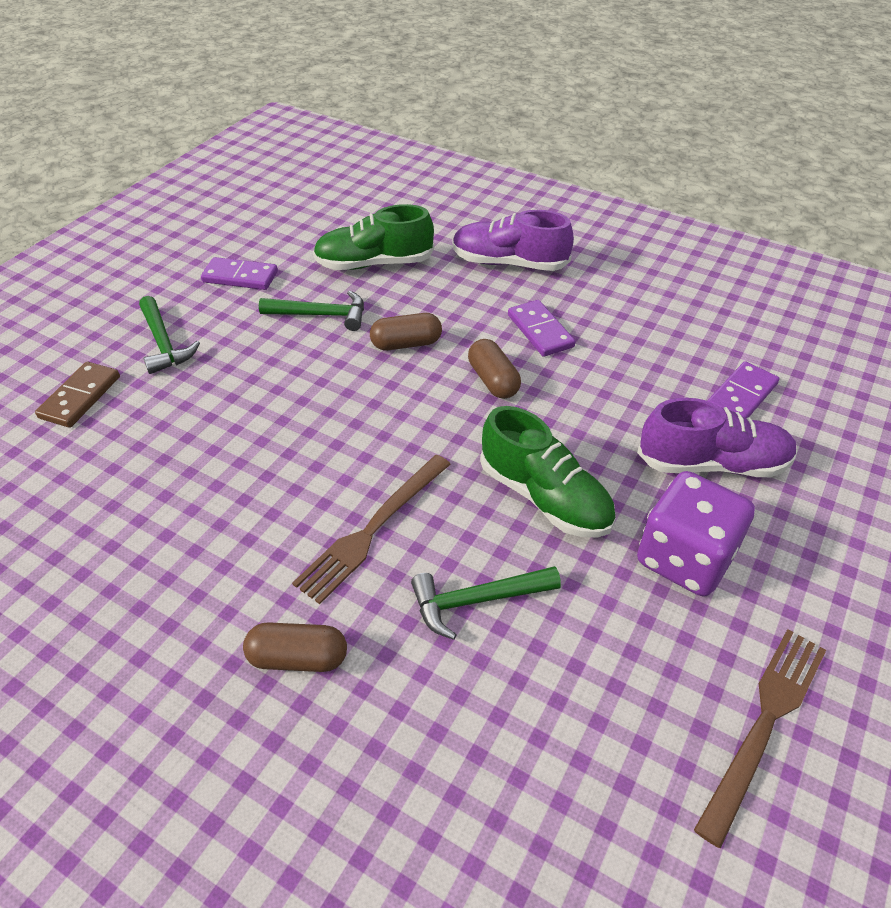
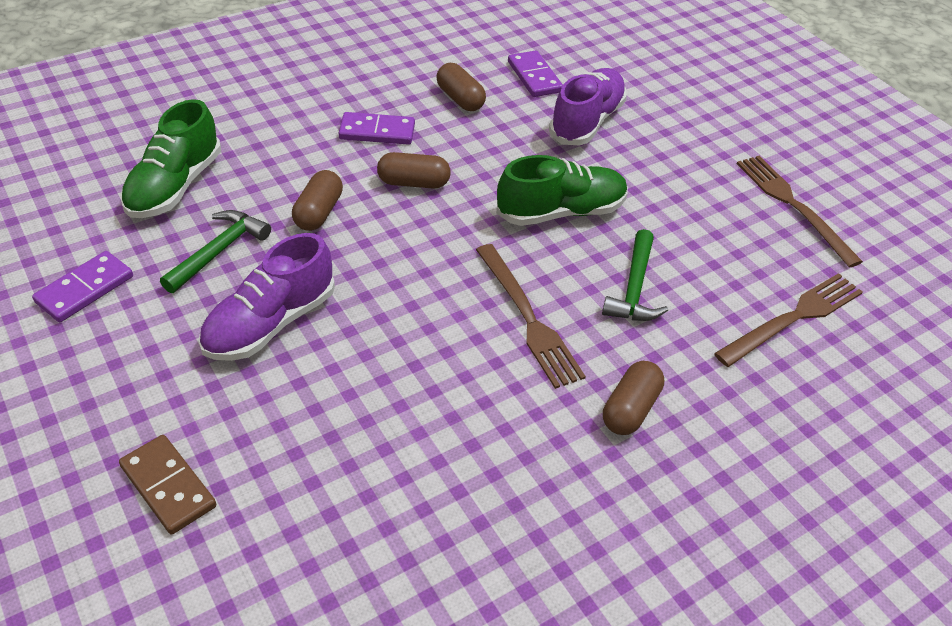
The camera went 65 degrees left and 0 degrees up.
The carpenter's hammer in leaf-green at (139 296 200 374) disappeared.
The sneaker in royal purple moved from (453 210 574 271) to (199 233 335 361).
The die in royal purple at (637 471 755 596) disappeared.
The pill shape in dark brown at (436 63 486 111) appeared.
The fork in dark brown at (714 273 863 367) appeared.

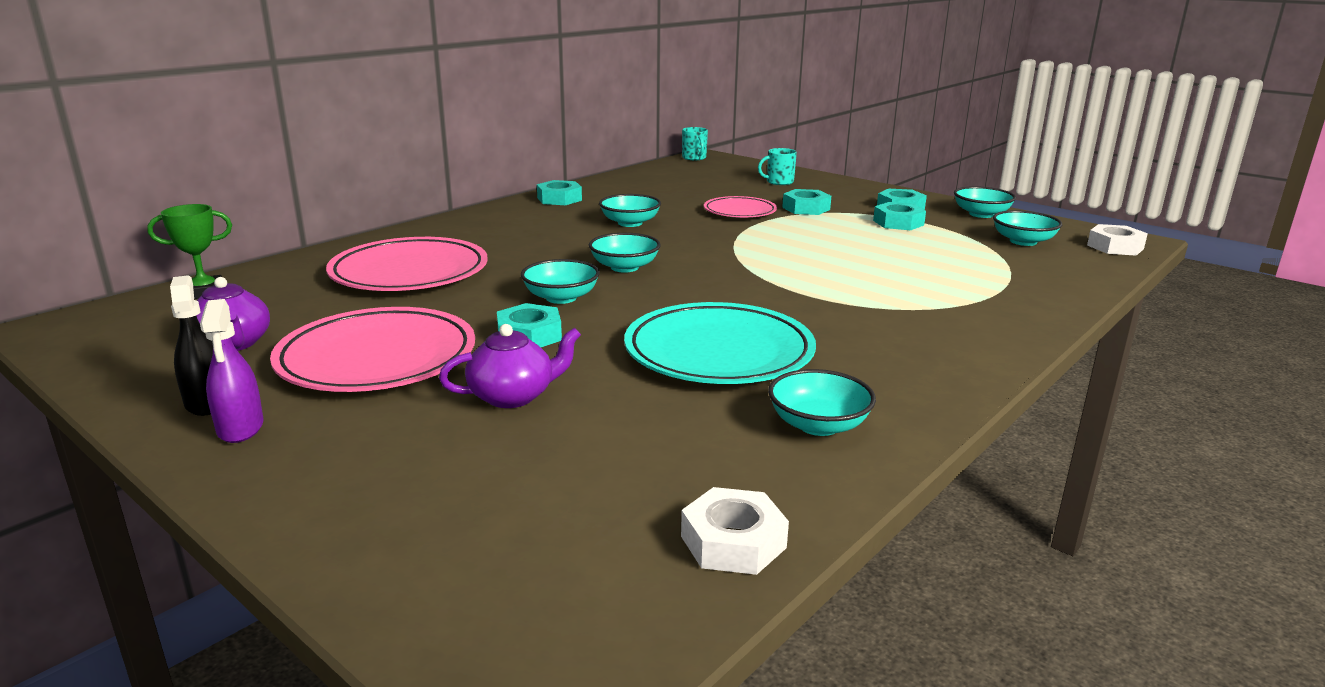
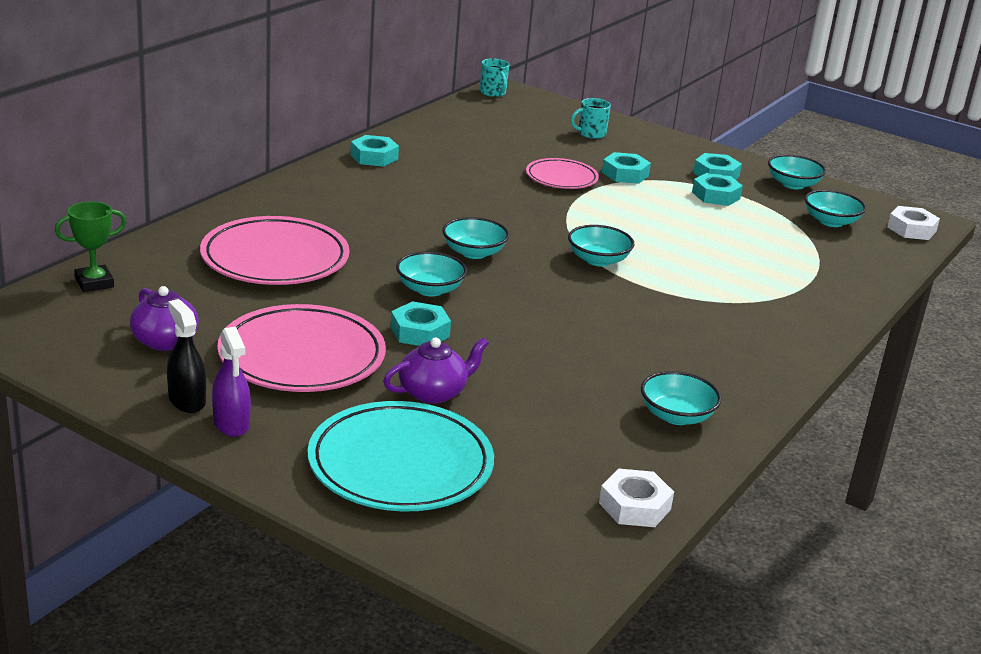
The camera went 10 degrees left and 5 degrees up.
The deep dish in turquoise moved from (599 194 661 227) to (568 225 634 266).
The plate in turquoise moved from (624 302 816 384) to (308 401 494 512).

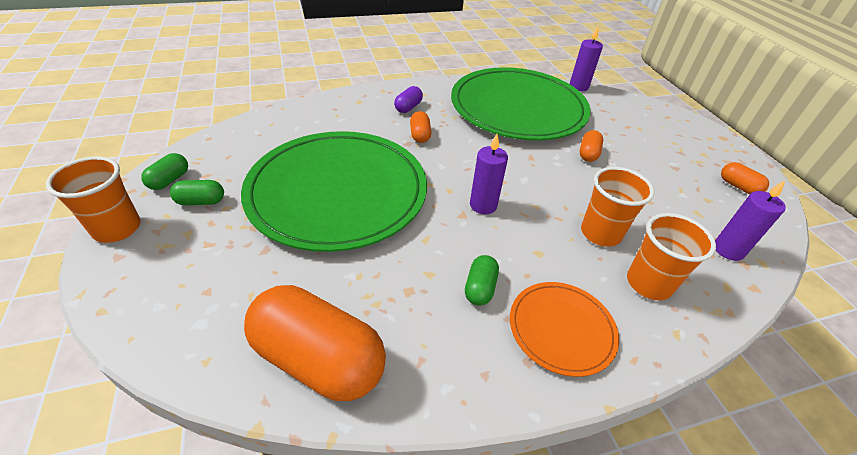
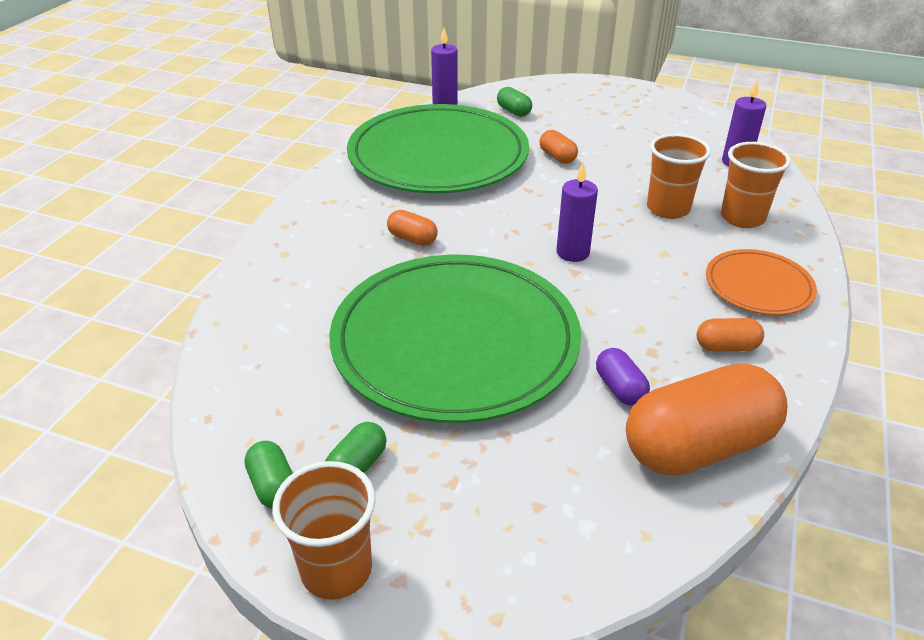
The camera went 50 degrees left and 5 degrees down.
The pill shape in royal purple moved from (394 86 423 113) to (596 348 650 406).
The pill shape in leaf-green moved from (465 255 499 306) to (497 87 532 117).
The pill shape in orange moved from (721 162 769 194) to (697 318 764 352).

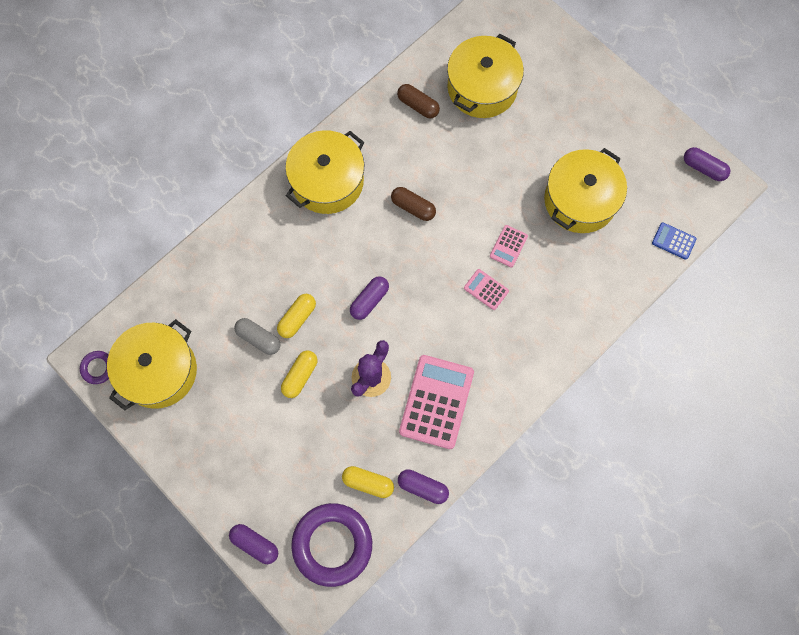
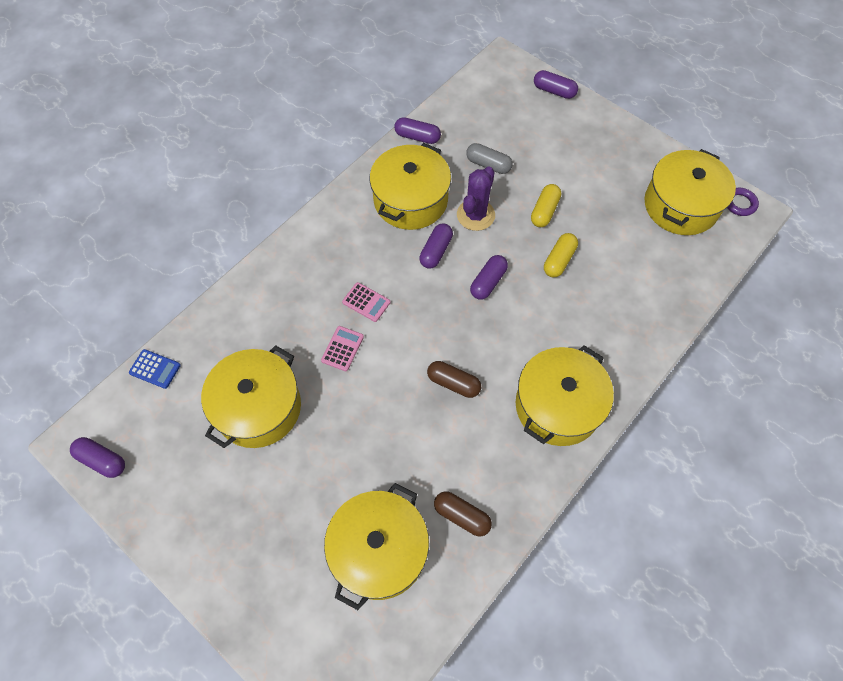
The camera went 175 degrees right and 10 degrees down.
The pill shape in ash-grey moved from (234 318 280 355) to (466 143 513 174).
The hoop in royal purple at (291 503 372 587) disappeared.
The pill shape in golden at (342 466 394 498) disappeared.
The adding machine in pink at (399 355 474 449) was replaced by the cooking pot in golden at (370 143 451 230).
The pill shape in royal purple at (419 223 453 269) appeared.

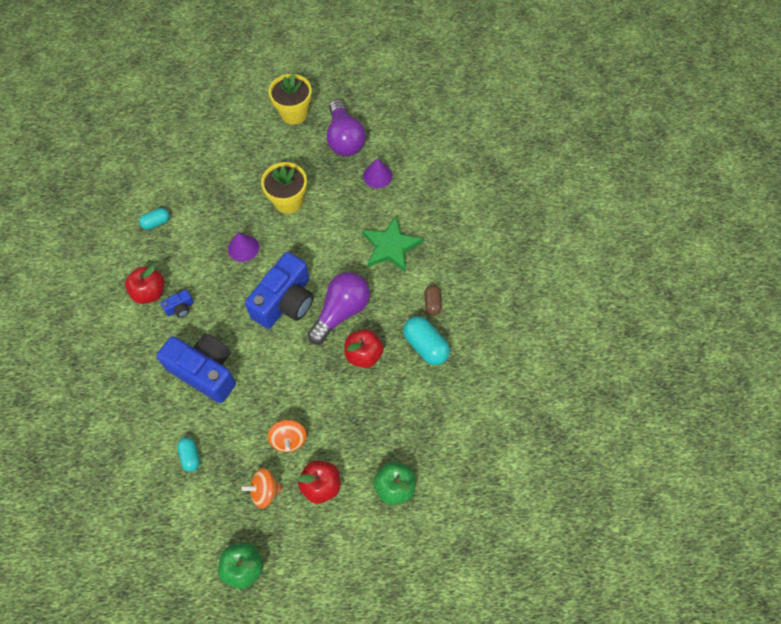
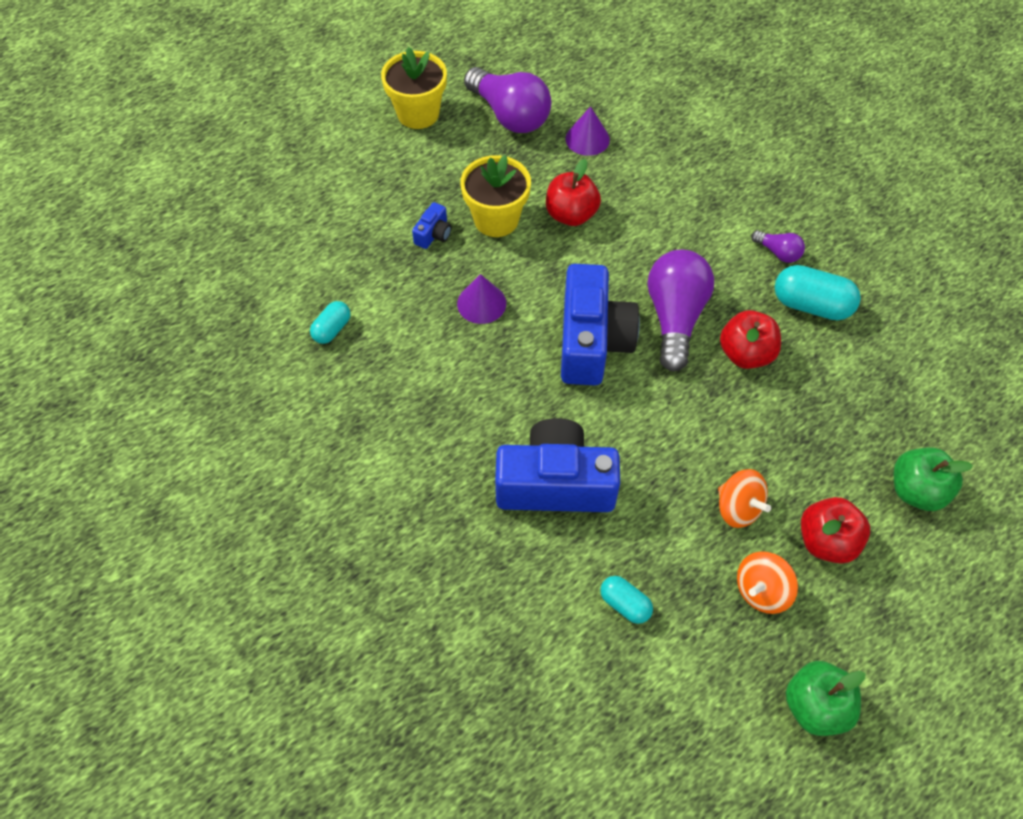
The camera went 30 degrees left and 5 degrees down.
The toy apple in red moved from (125 266 164 304) to (546 159 601 226).
The compact camera in cobalt moved from (161 290 194 318) to (412 202 452 249).
The star shape in leaf-green at (362 216 423 273) disappeared.
The pill shape in dark brown at (424 285 442 316) was replaced by the bulb in royal purple at (751 230 805 263).

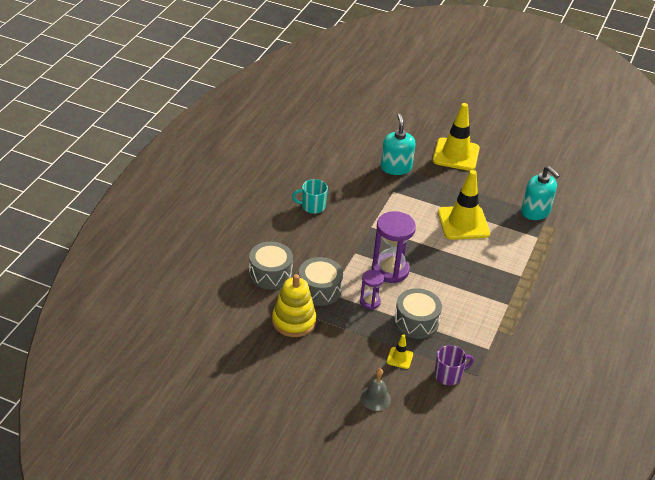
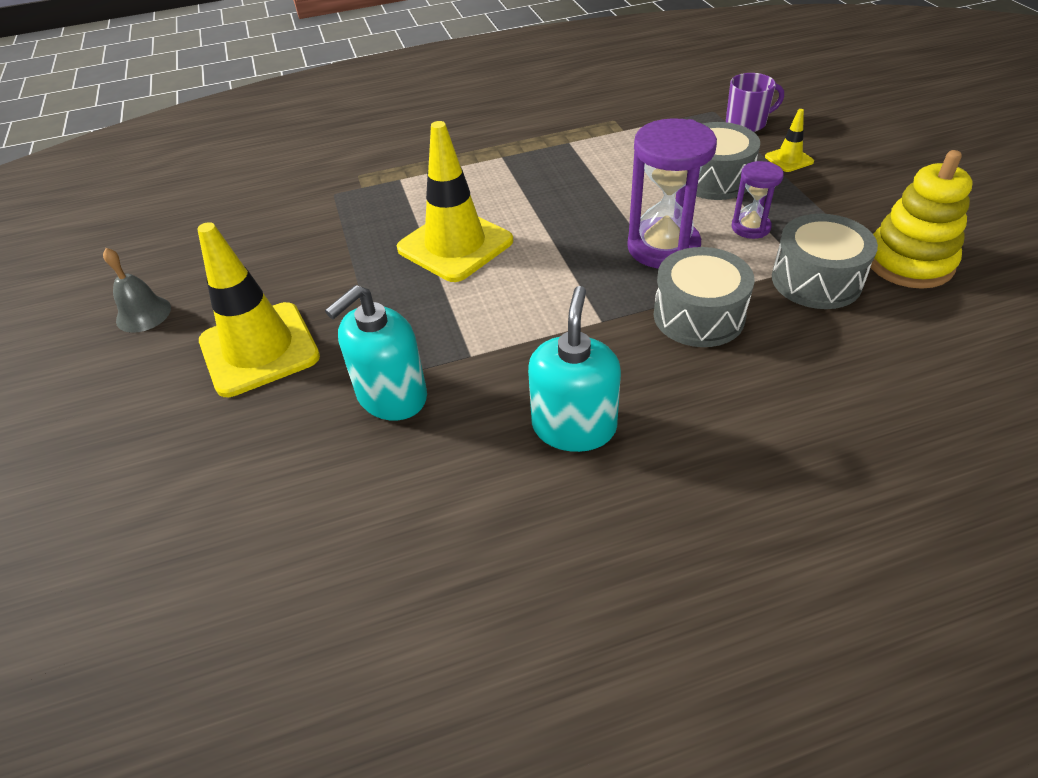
The camera went 125 degrees left and 5 degrees up.
The drum in ash-grey moved from (249 242 293 289) to (653 247 754 347).
The mug in turquoise at (292 179 328 214) disappeared.
The school bell in ash-grey moved from (361 368 391 411) to (103 248 171 333).
The mug in royal purple at (434 345 474 385) turned 135 degrees clockwise.
The soap pump in turquoise moved from (521 166 560 220) to (528 286 621 452).

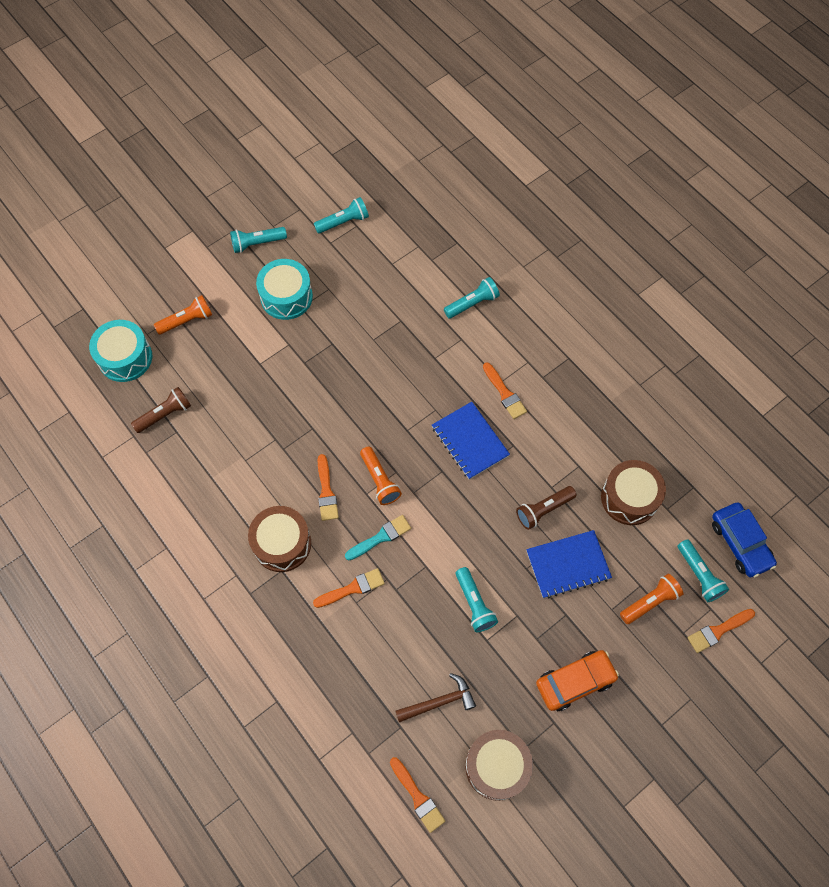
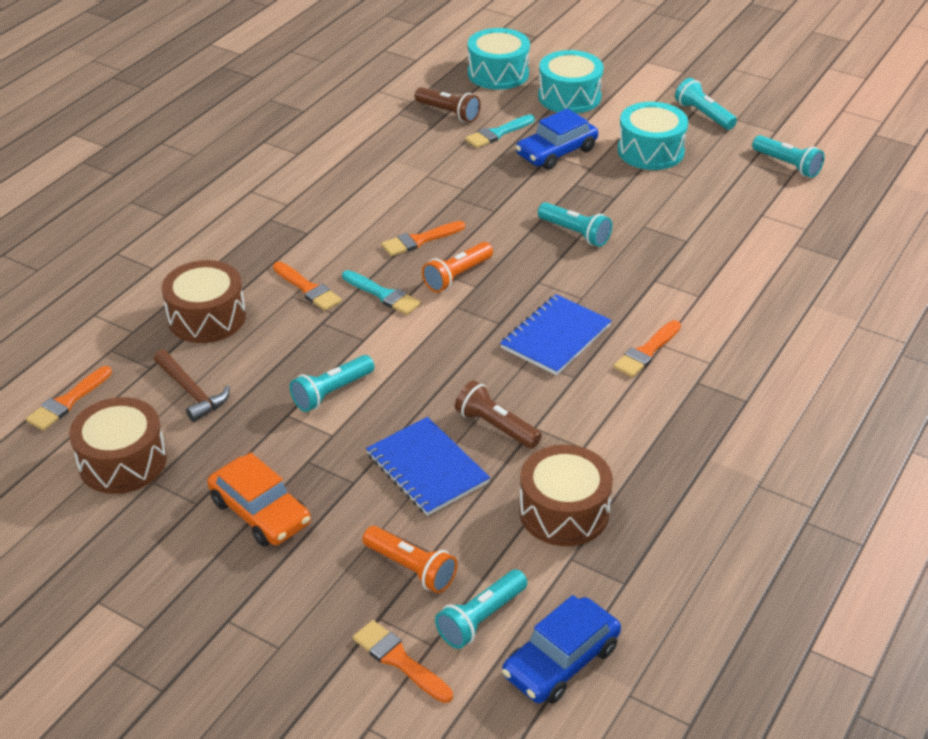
The camera went 70 degrees right and 25 degrees down.
The pocket torch in orange at (154 295 212 335) was replaced by the drum in turquoise at (538 50 604 114).
The drum in dark brown moved from (248 506 311 572) to (162 260 246 343).
The pocket torch in turquoise moved from (444 277 500 319) to (538 202 612 247).
The brush in turquoise at (465 115 535 148) appeared.
The toy car in cobalt at (516 108 598 170) appeared.

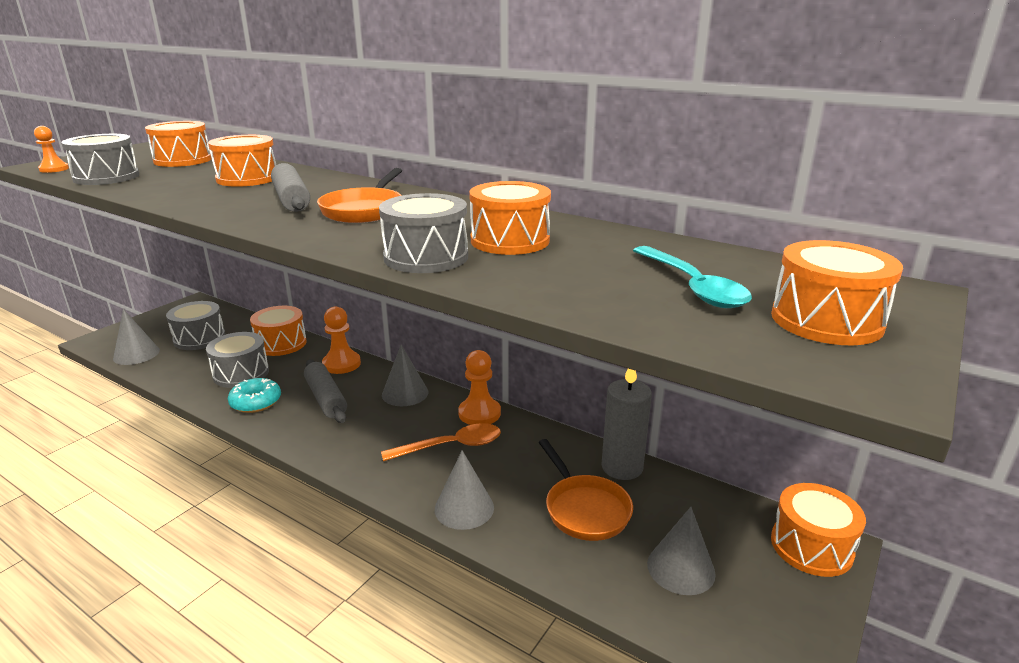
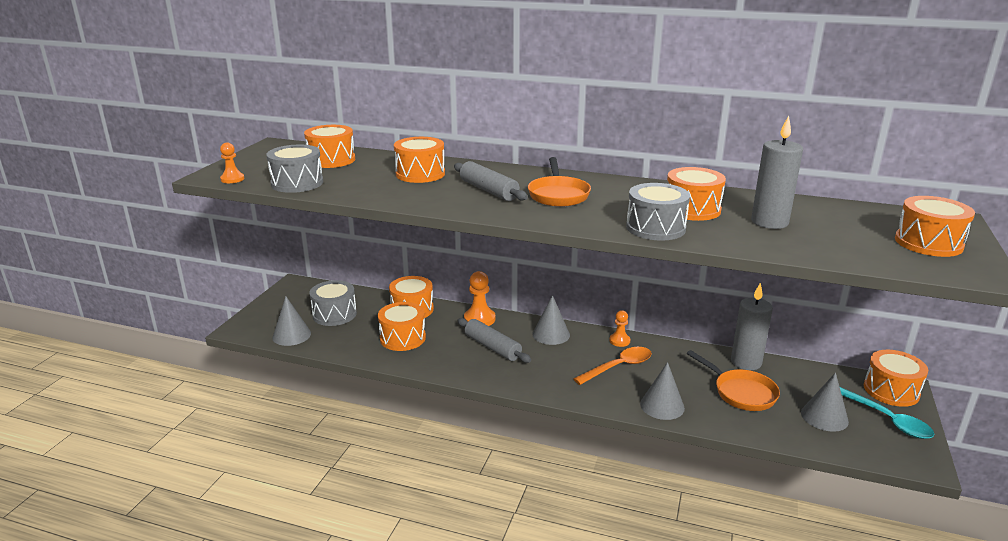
The camera went 15 degrees left and 0 degrees up.
The drum in ash-grey at (206 332 269 388) became the drum in orange at (378 302 426 351).
The glazed donut in turquoise at (228 378 281 413) disappeared.
The game pawn in orange at (458 350 501 425) changed to 0.62 times the size.
The teaspoon in turquoise moved from (633 246 752 308) to (840 387 934 439).
The pillar candle in ash-grey at (751 116 803 229) appeared.

